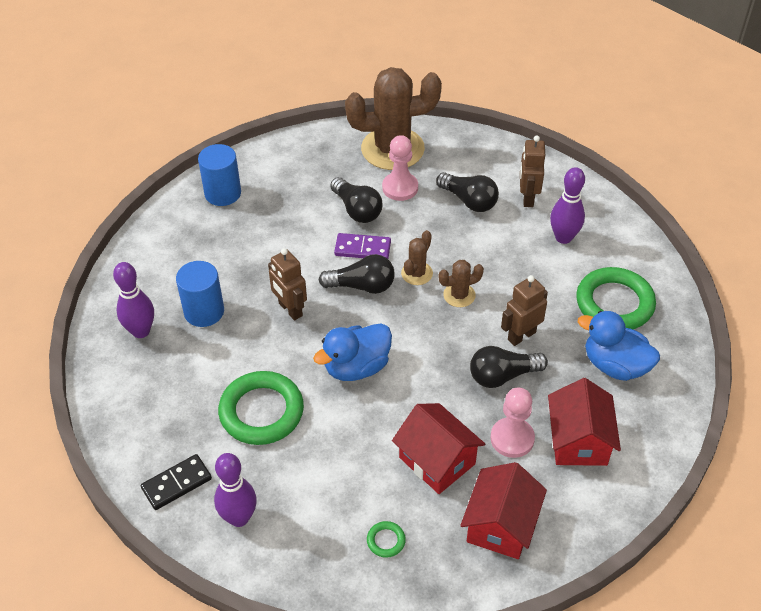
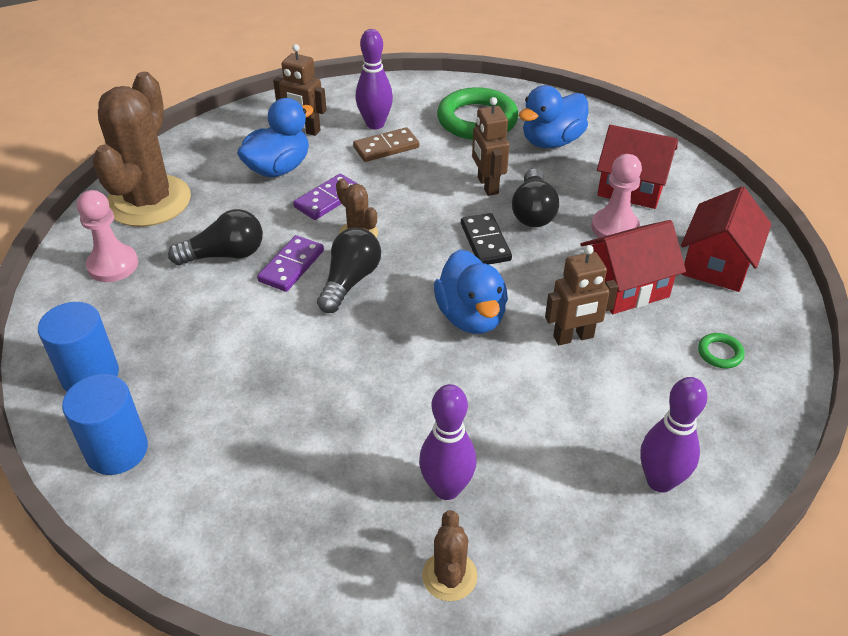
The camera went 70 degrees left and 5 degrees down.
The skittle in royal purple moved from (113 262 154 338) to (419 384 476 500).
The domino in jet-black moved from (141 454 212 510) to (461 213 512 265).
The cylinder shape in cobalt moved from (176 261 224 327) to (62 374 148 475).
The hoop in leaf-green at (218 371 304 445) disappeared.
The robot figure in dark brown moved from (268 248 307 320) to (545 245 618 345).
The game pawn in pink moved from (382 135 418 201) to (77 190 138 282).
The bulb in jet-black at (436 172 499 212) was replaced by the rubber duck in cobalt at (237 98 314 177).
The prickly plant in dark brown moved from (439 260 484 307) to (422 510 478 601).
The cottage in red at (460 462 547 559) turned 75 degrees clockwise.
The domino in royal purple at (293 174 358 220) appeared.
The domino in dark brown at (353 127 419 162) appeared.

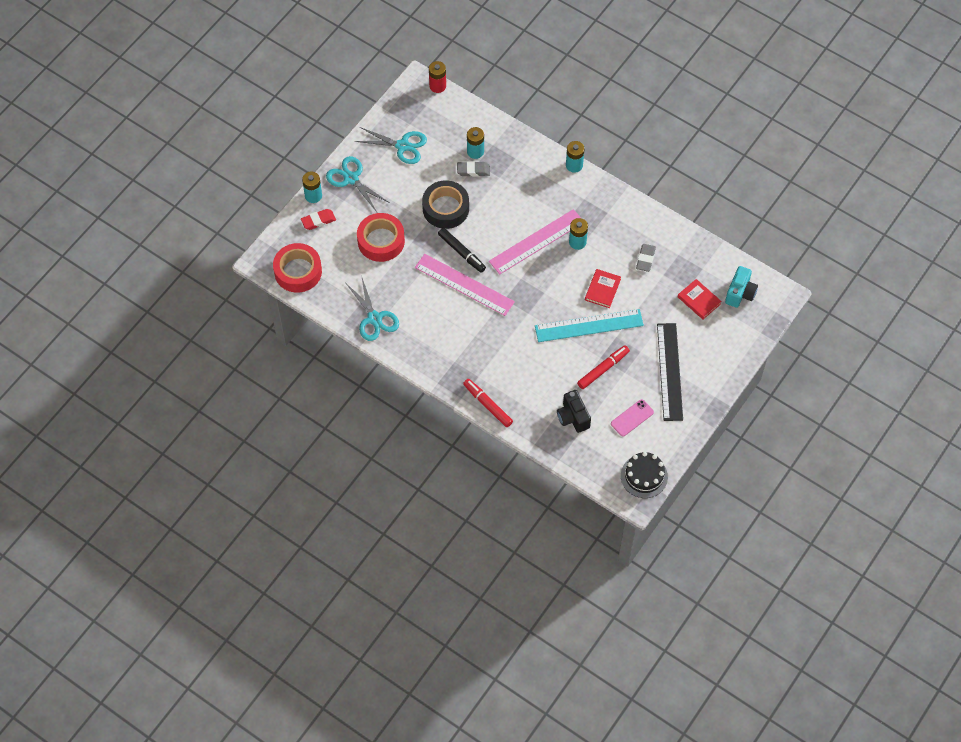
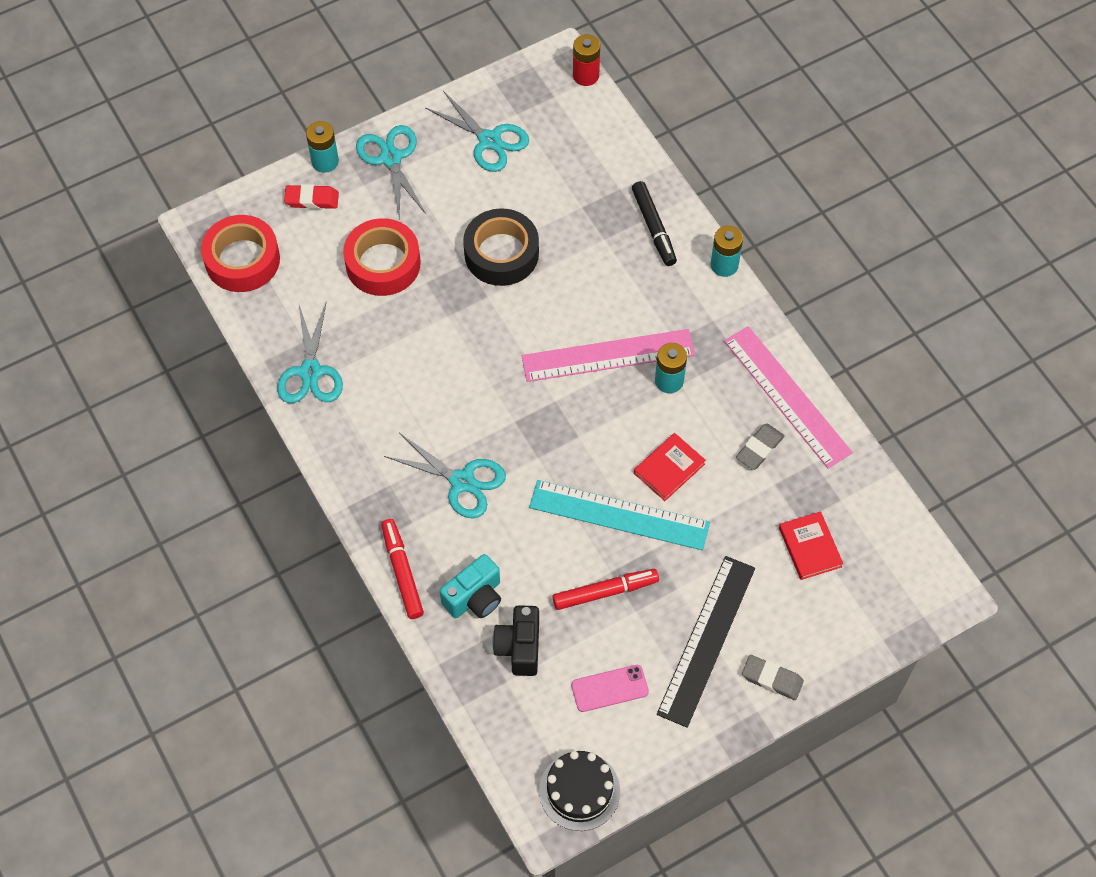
The camera went 25 degrees right and 0 degrees up.
The straightedge in pink moved from (415 254 515 316) to (724 326 853 468).
The marker pen in jet-black moved from (438 228 486 273) to (632 181 677 266).
The pencil eraser in ash-grey moved from (457 161 490 177) to (742 655 804 700).
The power cell in turquoise at (467 127 484 159) disappeared.
The compact camera in turquoise moved from (725 266 758 308) to (440 554 501 618).
The scissors in turquoise at (384 433 506 518) appeared.

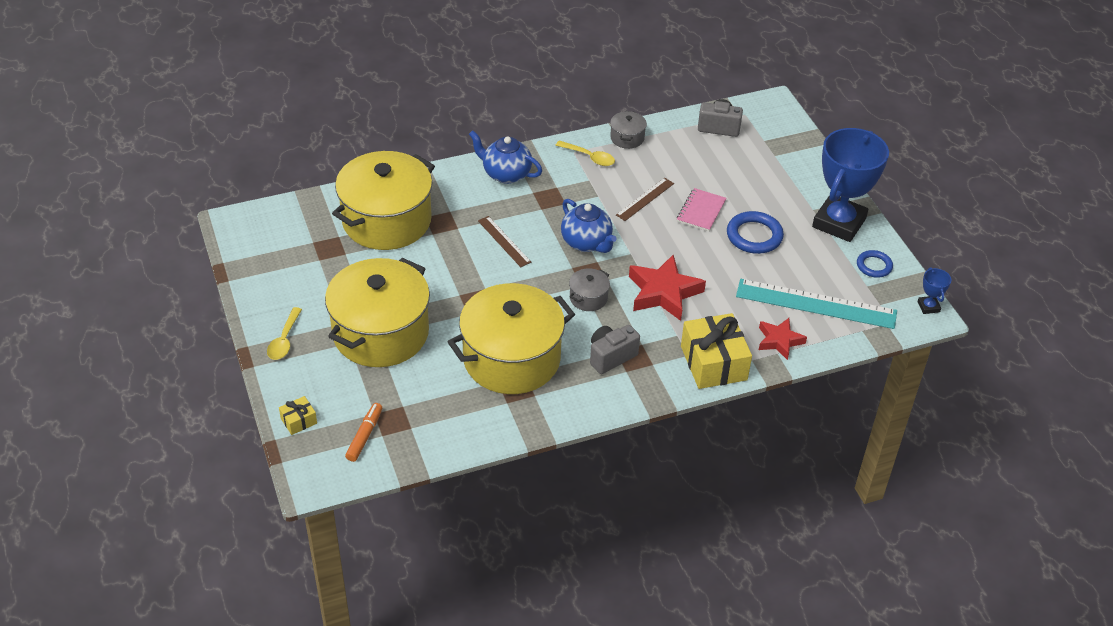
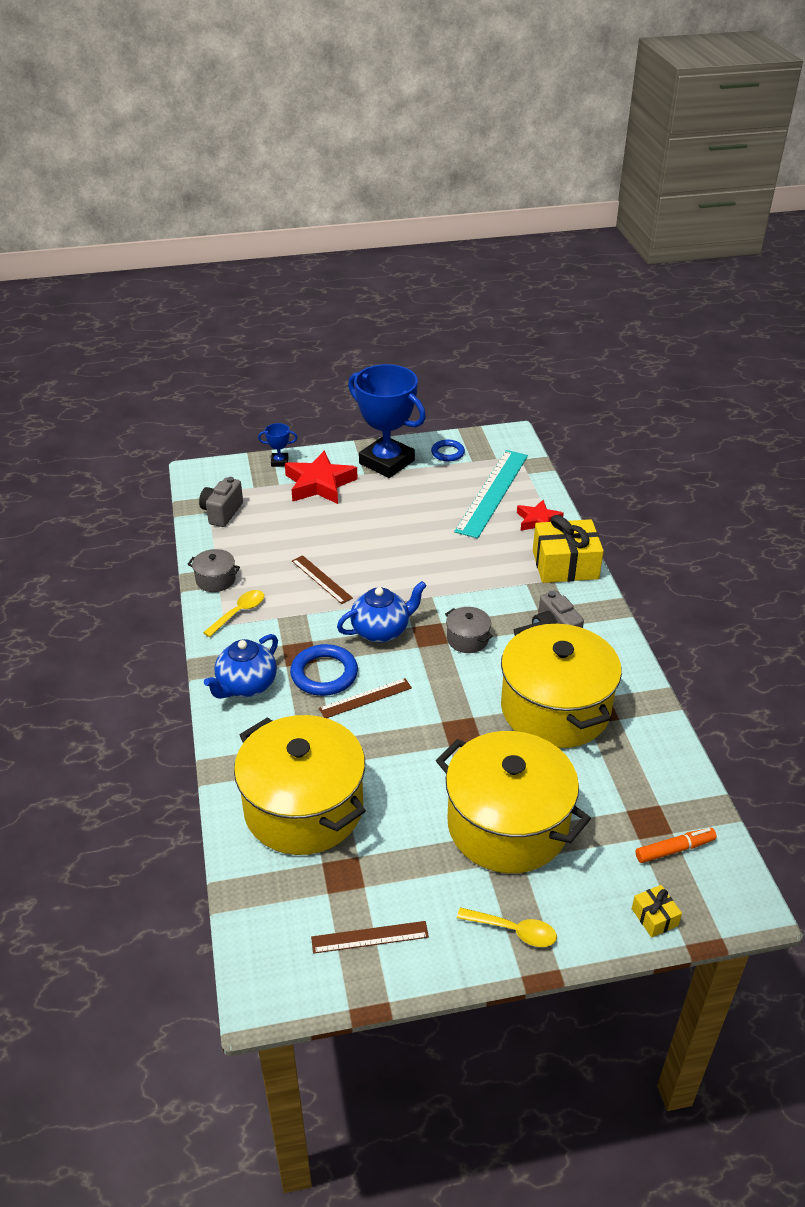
The camera went 80 degrees left and 5 degrees down.
The marker pen in orange at (345 403 382 462) turned 135 degrees clockwise.
The star shape in red moved from (629 255 706 321) to (285 450 358 504).
The notepad in pink at (677 188 727 231) disappeared.
The hoop in cobalt moved from (727 211 784 254) to (290 644 358 696).
The trophy in cobalt moved from (917 267 951 314) to (258 423 297 467).
The straightedge in dark brown at (311 921 429 954) appeared.

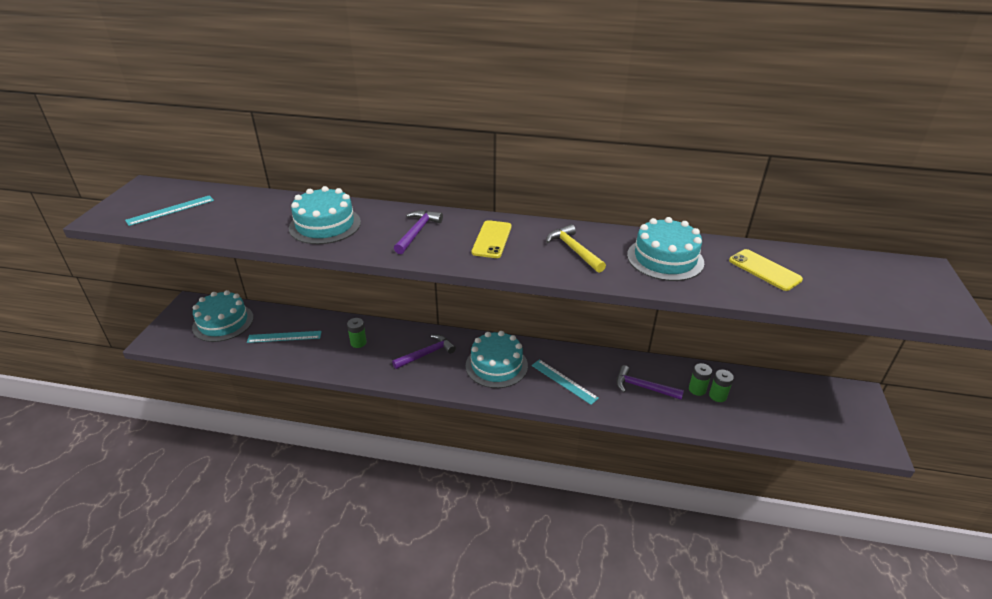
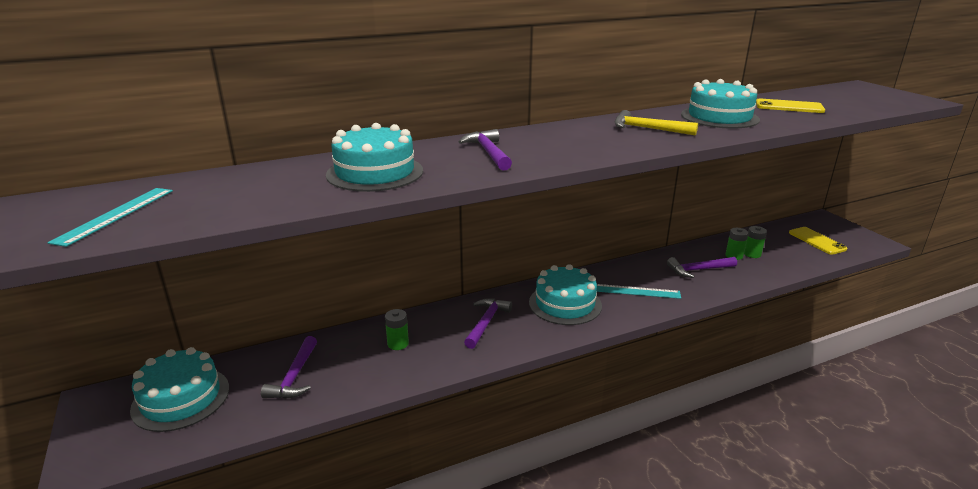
The camera went 35 degrees left and 10 degrees down.
The straightedge in turquoise at (247 331 322 343) was replaced by the carpenter's hammer in royal purple at (261 336 317 399).
The mobile phone in golden moved from (472 220 512 258) to (789 227 847 255).

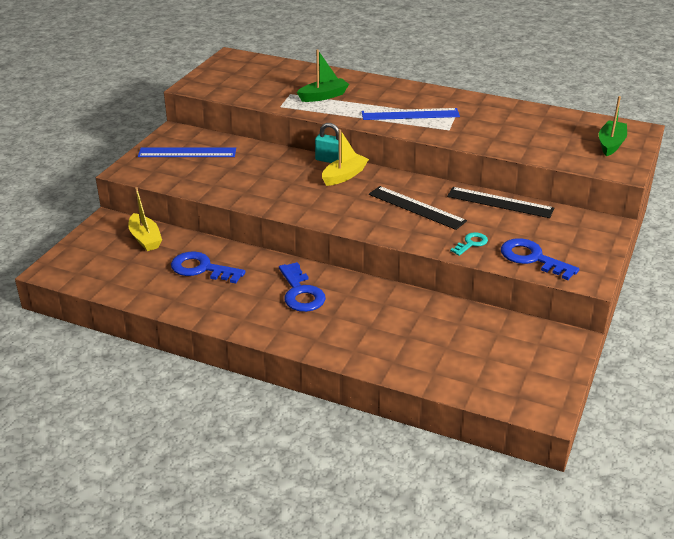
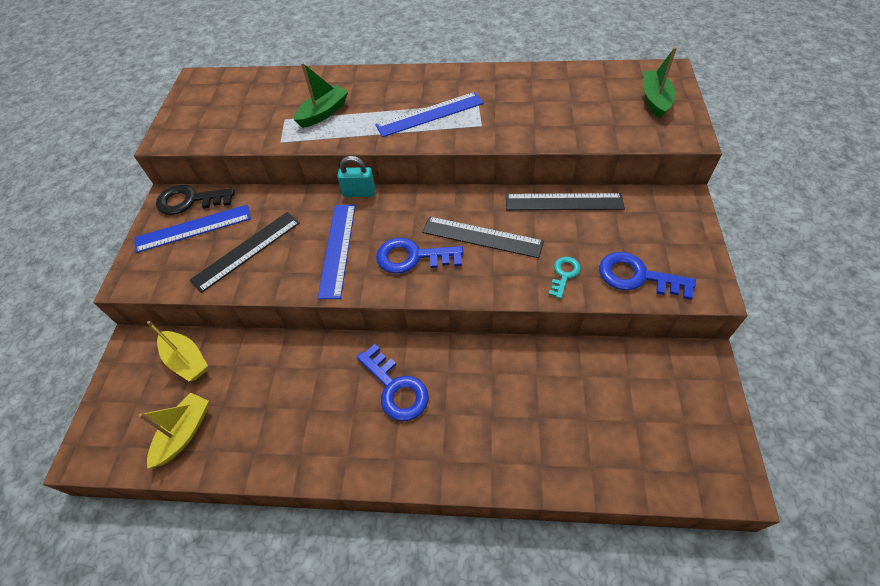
The camera went 15 degrees left and 20 degrees up.
The key in cobalt moved from (171 252 245 283) to (376 238 463 274).
The sailboat in golden moved from (322 129 369 186) to (138 393 209 469).
The key in jet-black at (156 185 235 215) appeared.
The straightedge in jet-black at (190 212 300 293) appeared.
The straightedge in cobalt at (317 205 356 299) appeared.

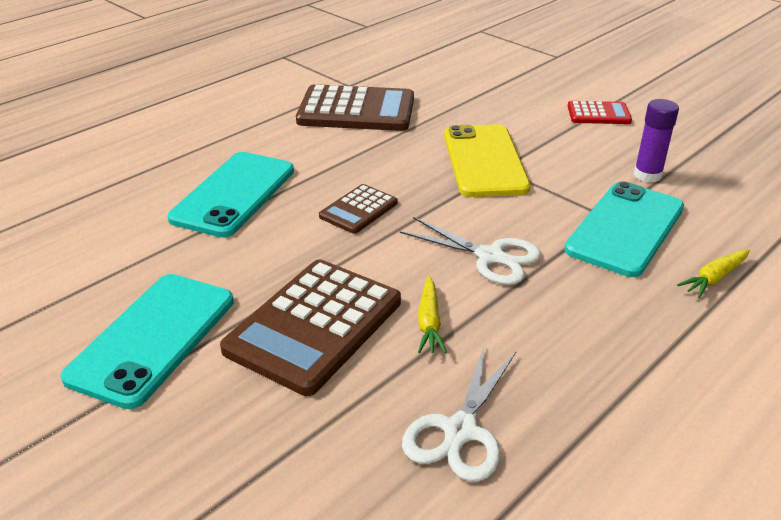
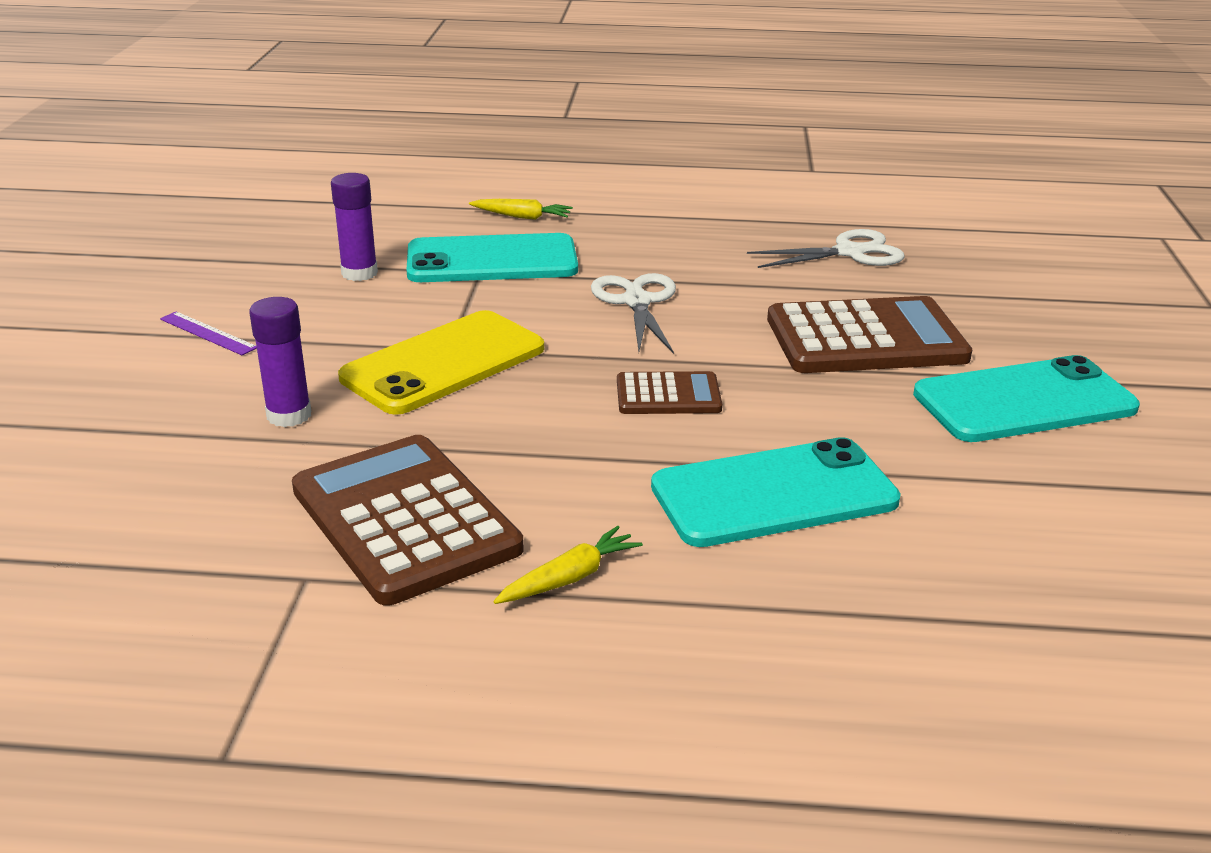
The camera went 130 degrees left and 5 degrees down.
The toy carrot in golden moved from (418 276 447 353) to (493 526 643 604).
The adding machine in red at (568 101 632 124) was replaced by the straightedge in royal purple at (160 311 257 355).
The glue in royal purple at (249 297 311 427) appeared.

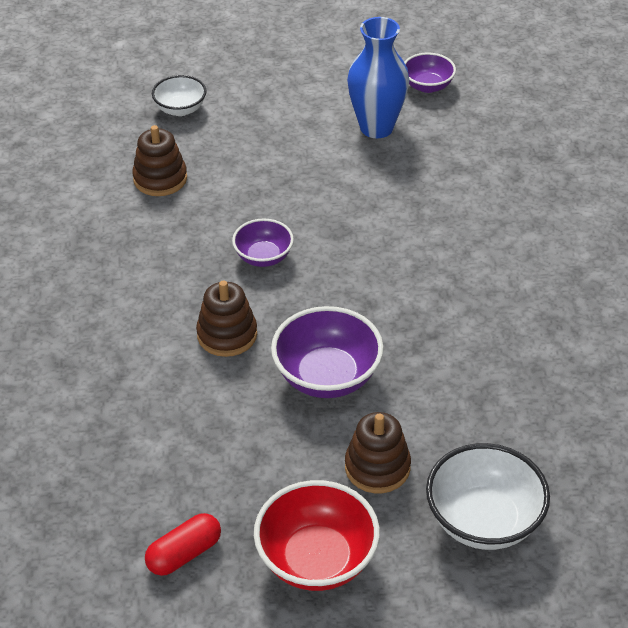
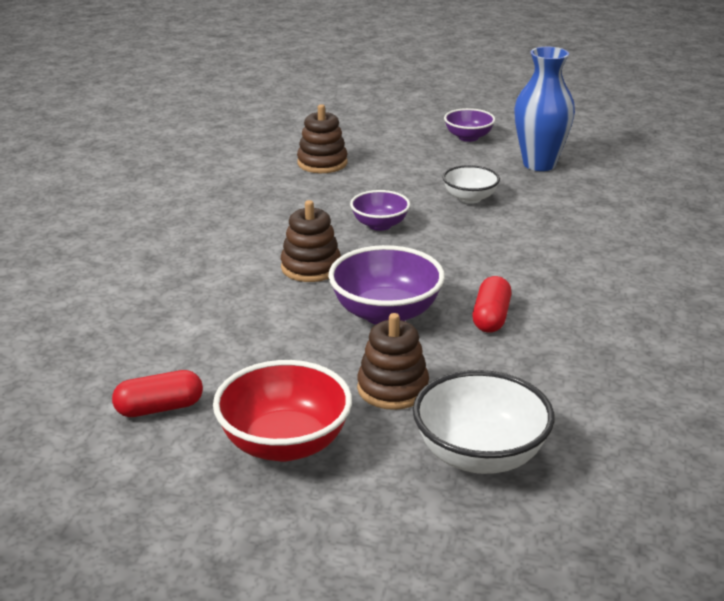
The camera went 20 degrees right and 15 degrees down.
The deep dish in pure white moved from (152 75 207 116) to (443 165 500 204).
The deep dish in royal purple moved from (404 52 456 93) to (444 108 495 142).
The pill shape in red at (473 276 512 333) appeared.

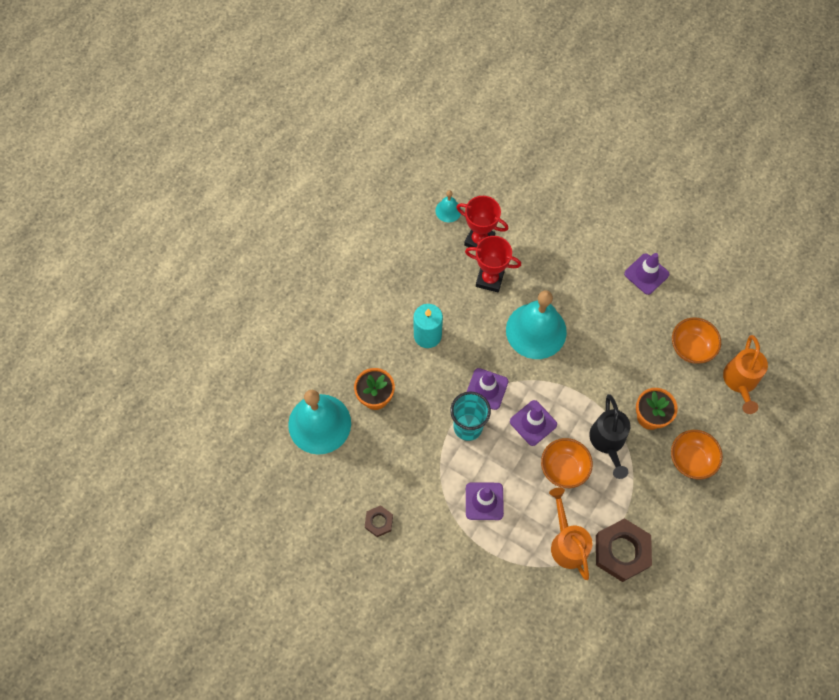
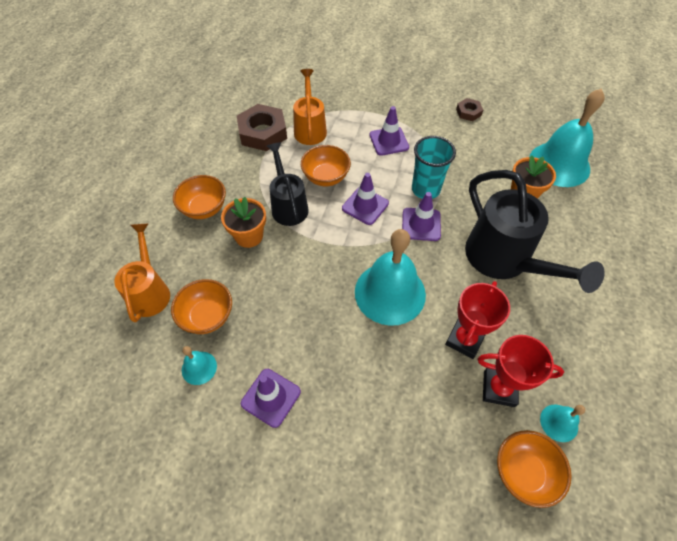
The camera went 165 degrees right and 10 degrees down.
The pillar candle in turquoise at (413 304 443 348) was replaced by the watering pot in jet-black at (465 170 605 293).
The trophy in red at (465 236 521 292) turned 60 degrees counterclockwise.
The watering pot in orange at (549 488 592 580) turned 150 degrees counterclockwise.
The school bell in turquoise at (182 346 217 385) appeared.
The deep dish in orange at (497 430 572 508) appeared.

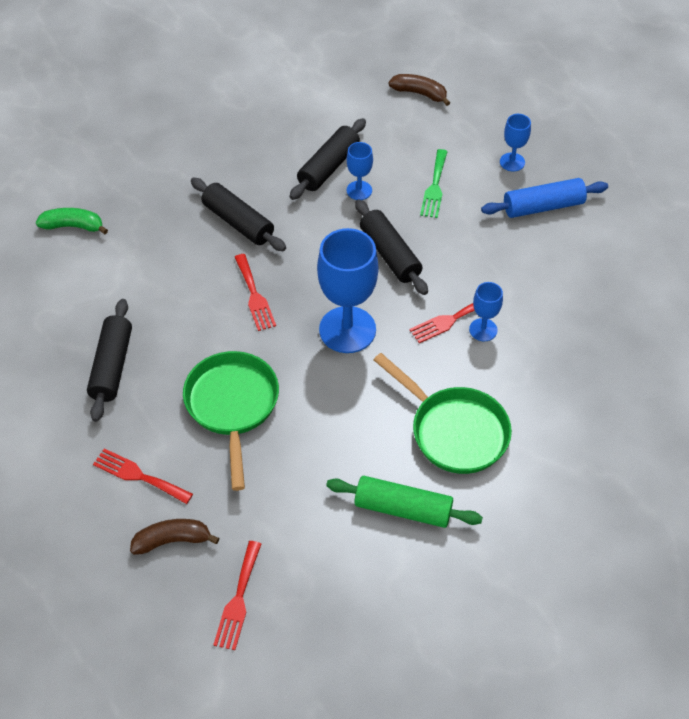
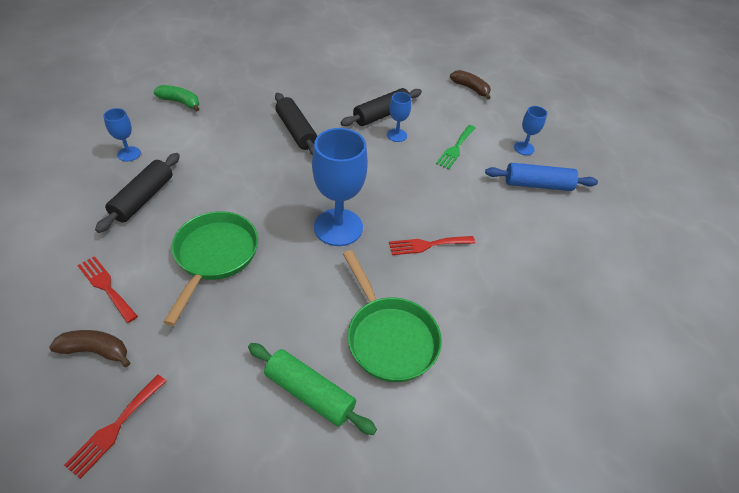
The camera went 15 degrees right and 5 degrees down.
The fork in red at (235 254 276 331) disappeared.
The dough roller in jet-black at (355 199 428 295) disappeared.
The goblet in cobalt moved from (469 282 503 341) to (103 108 141 162).

